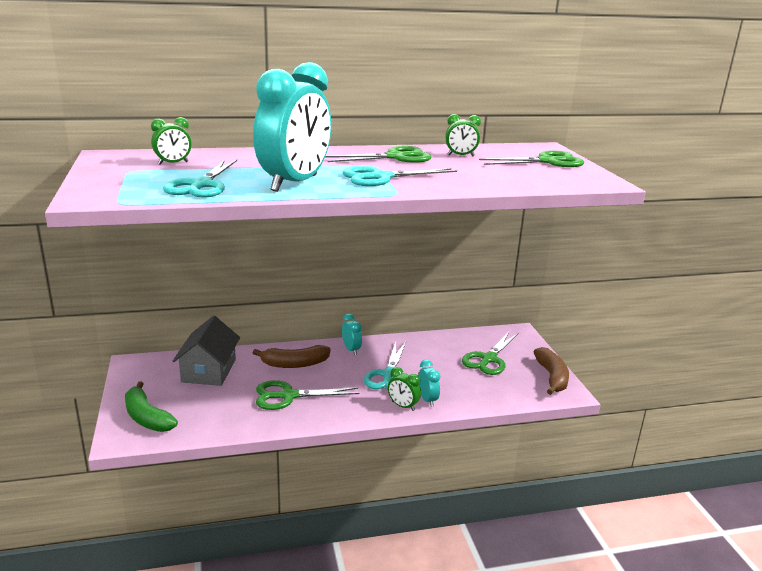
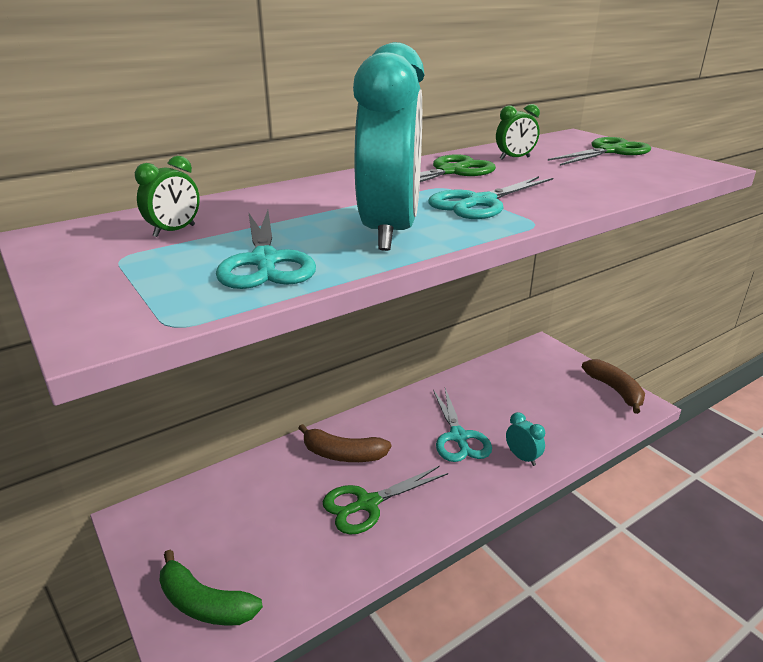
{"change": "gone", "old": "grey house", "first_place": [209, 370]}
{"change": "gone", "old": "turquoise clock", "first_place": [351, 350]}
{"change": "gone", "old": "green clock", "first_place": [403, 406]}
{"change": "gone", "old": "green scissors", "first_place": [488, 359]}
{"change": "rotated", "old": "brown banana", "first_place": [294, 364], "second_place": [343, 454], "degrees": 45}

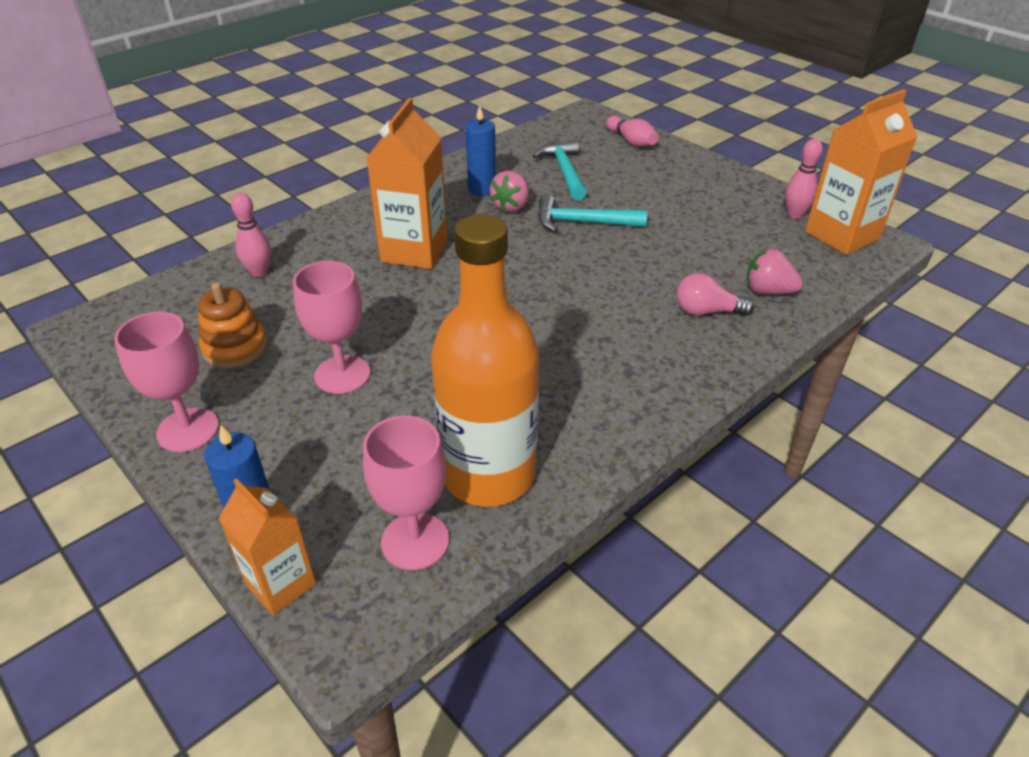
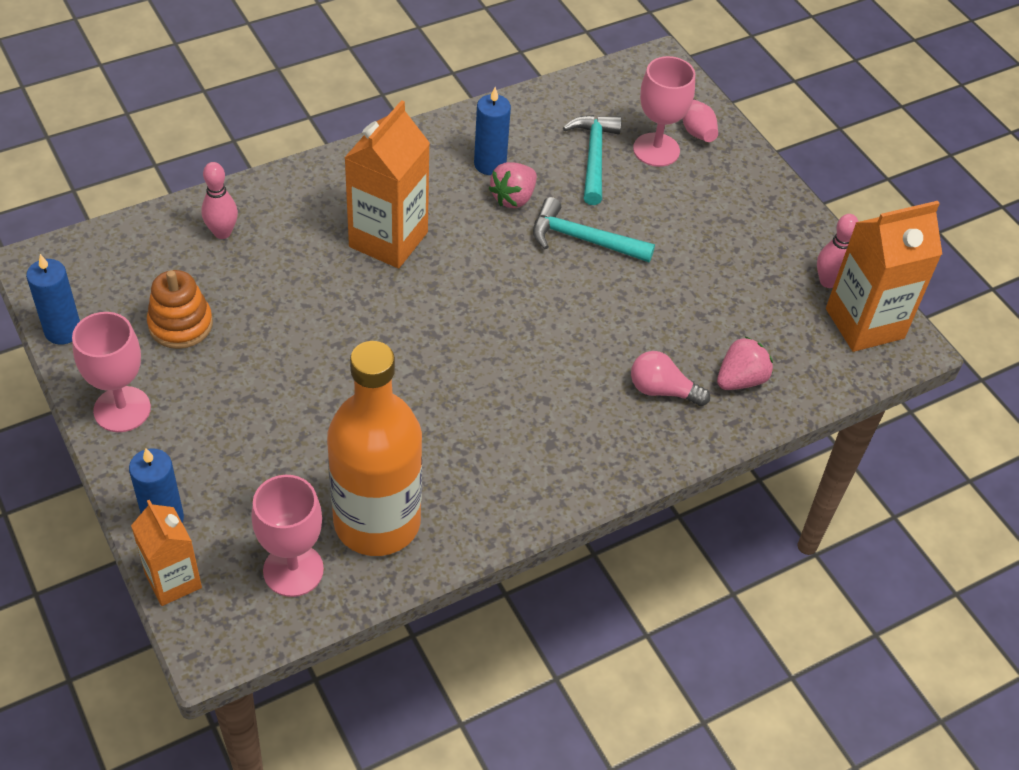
{"change": "new", "new": "blue candle", "second_place": [63, 331]}
{"change": "shifted", "old": "pink goblet", "first_place": [342, 374], "second_place": [656, 150]}
{"change": "rotated", "old": "pink strawberry", "first_place": [768, 291], "second_place": [740, 380], "degrees": 105}

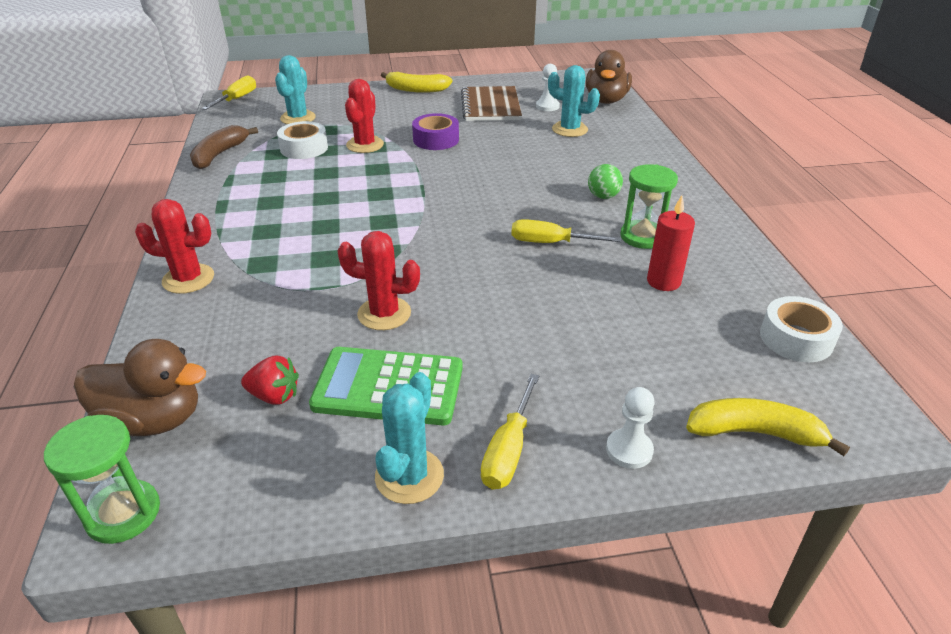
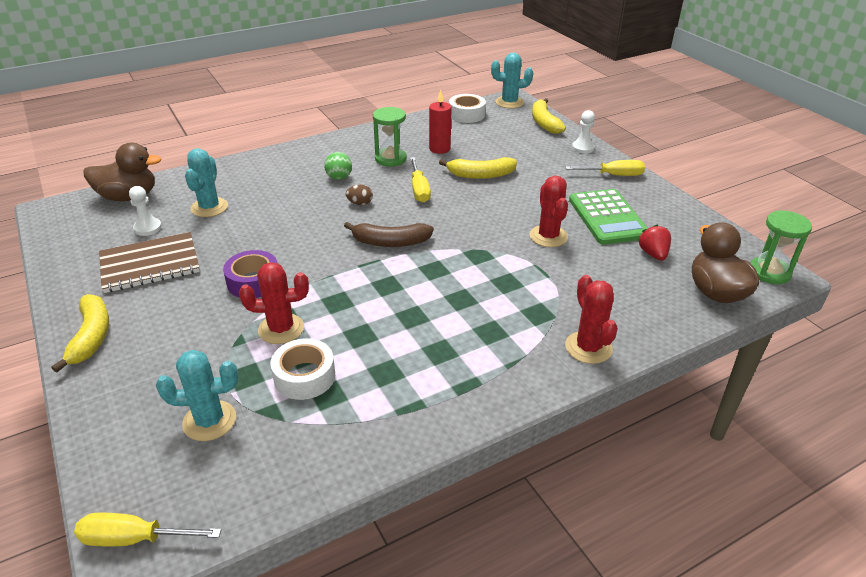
{"change": "new", "new": "brown egg", "second_place": [360, 203]}
{"change": "new", "new": "yellow banana", "second_place": [480, 175]}
{"change": "shifted", "old": "brown banana", "first_place": [219, 154], "second_place": [390, 242]}
{"change": "shifted", "old": "turquoise cactus", "first_place": [409, 476], "second_place": [509, 102]}

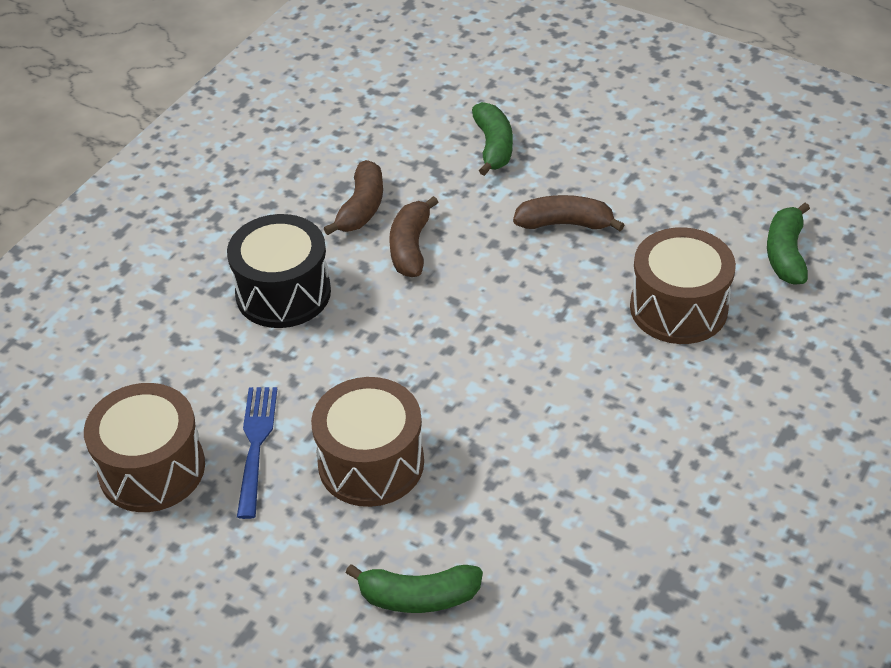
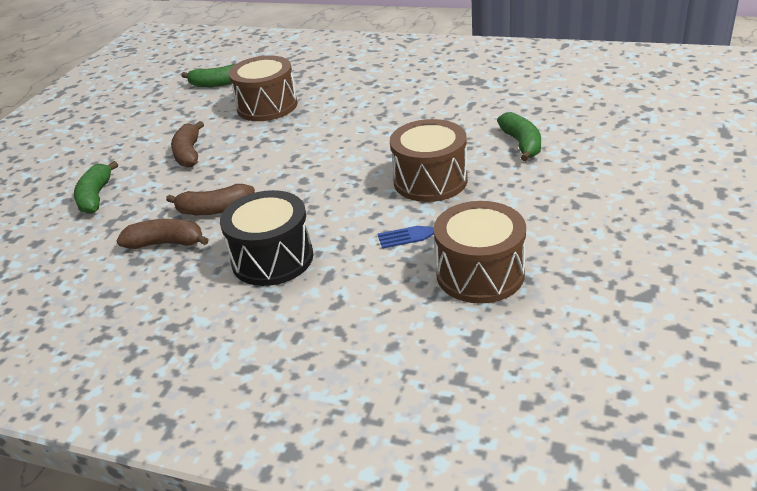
{"change": "rotated", "old": "green banana", "first_place": [493, 146], "second_place": [96, 197], "degrees": -75}

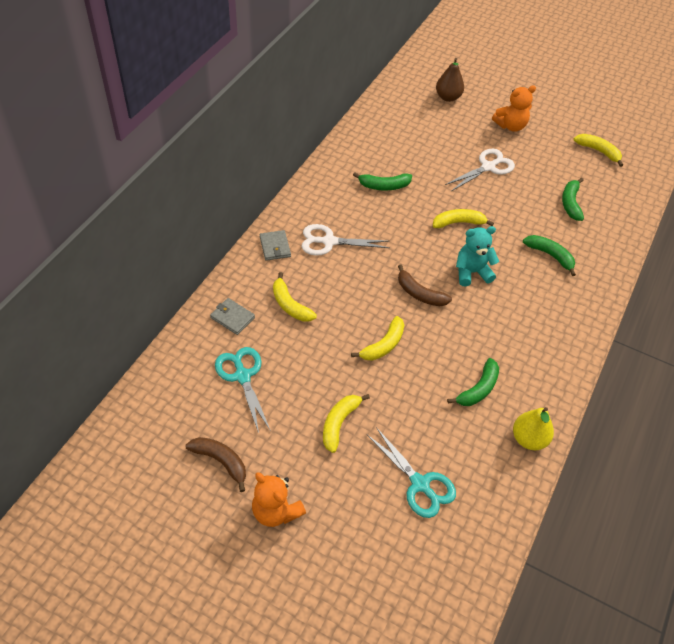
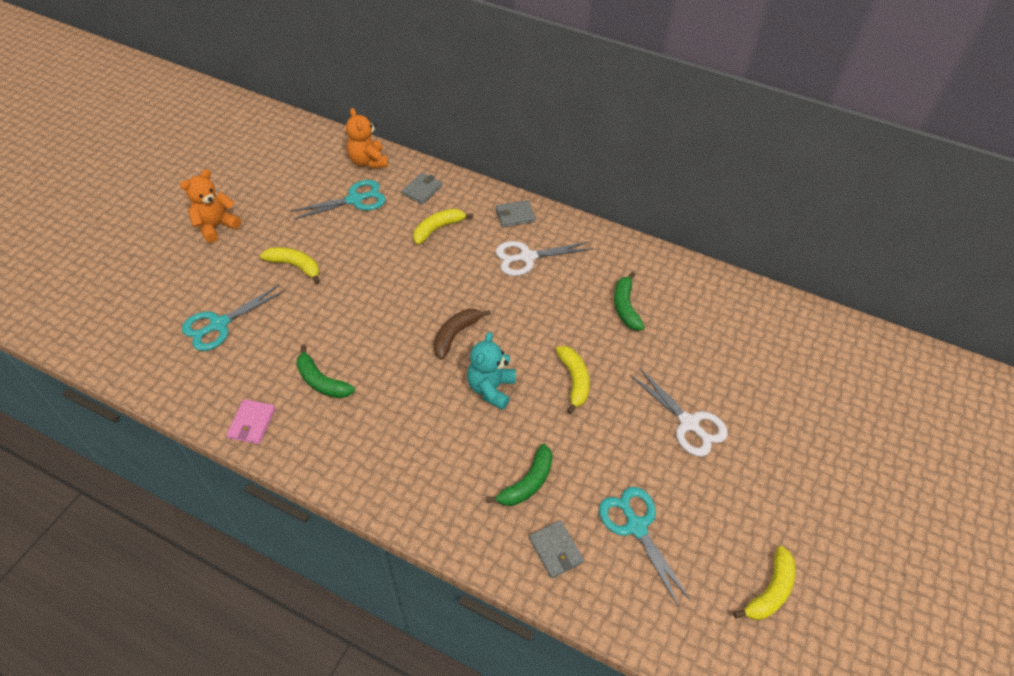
{"change": "gone", "old": "brown banana", "first_place": [221, 462]}
{"change": "gone", "old": "yellow banana", "first_place": [383, 345]}
{"change": "gone", "old": "brown pear", "first_place": [448, 97]}
{"change": "new", "new": "grey wallet", "second_place": [556, 550]}
{"change": "shifted", "old": "orange teddy bear", "first_place": [510, 126], "second_place": [368, 161]}
{"change": "swapped", "old": "yellow pear", "new": "pink wallet", "first_place": [528, 439], "second_place": [252, 423]}
{"change": "swapped", "old": "green banana", "new": "turquoise scissors", "first_place": [571, 203], "second_place": [636, 526]}
{"change": "rotated", "old": "white scissors", "first_place": [329, 241], "second_place": [527, 257], "degrees": -105}
{"change": "rotated", "old": "turquoise teddy bear", "first_place": [472, 272], "second_place": [491, 388], "degrees": -150}

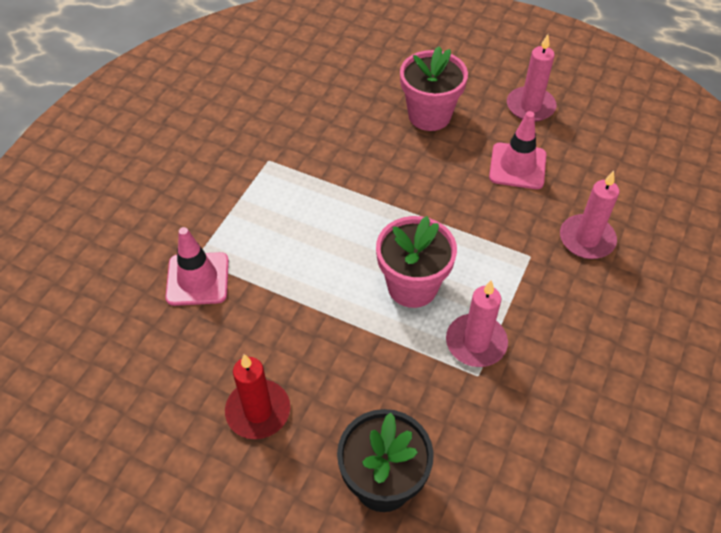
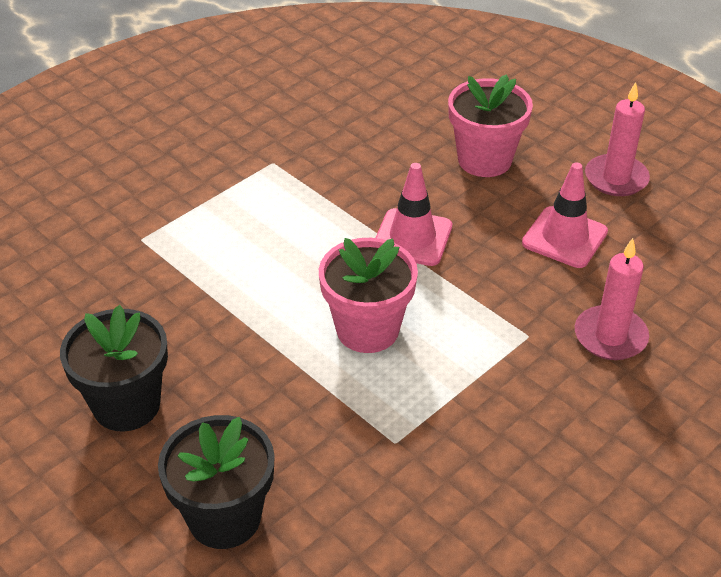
{"change": "gone", "old": "pink candle", "first_place": [476, 342]}
{"change": "shifted", "old": "pink traffic cone", "first_place": [197, 279], "second_place": [412, 238]}
{"change": "swapped", "old": "red candle", "new": "black flower pot", "first_place": [258, 411], "second_place": [126, 405]}

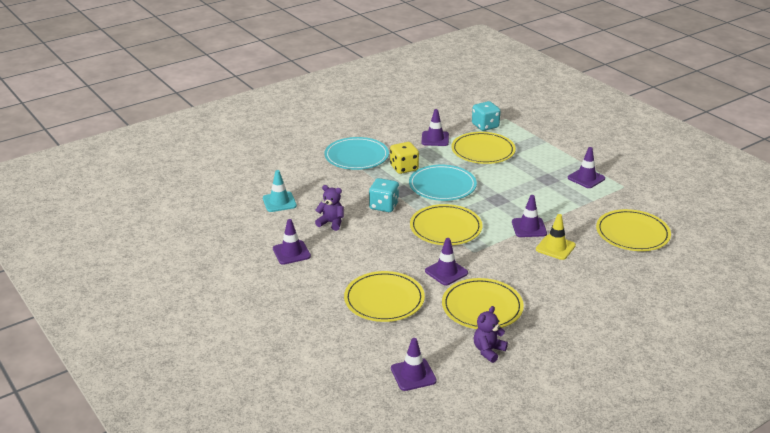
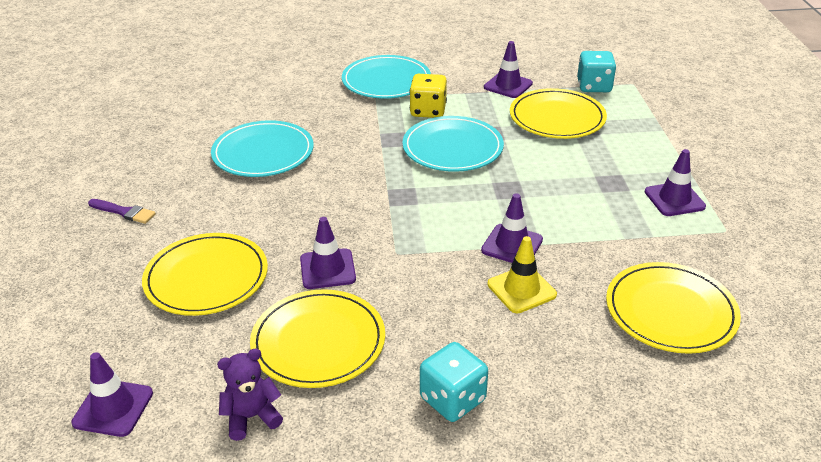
{"change": "gone", "old": "turquoise traffic cone", "first_place": [279, 202]}
{"change": "gone", "old": "purple traffic cone", "first_place": [291, 252]}
{"change": "gone", "old": "yellow plate", "first_place": [445, 228]}
{"change": "new", "new": "purple brush", "second_place": [124, 212]}
{"change": "shifted", "old": "turquoise dice", "first_place": [384, 206], "second_place": [452, 399]}
{"change": "swapped", "old": "purple teddy bear", "new": "turquoise plate", "first_place": [331, 223], "second_place": [263, 153]}

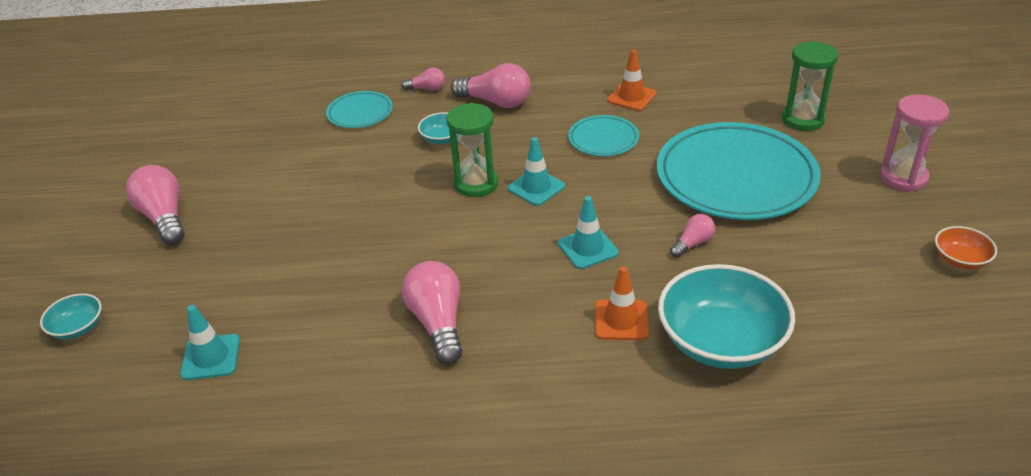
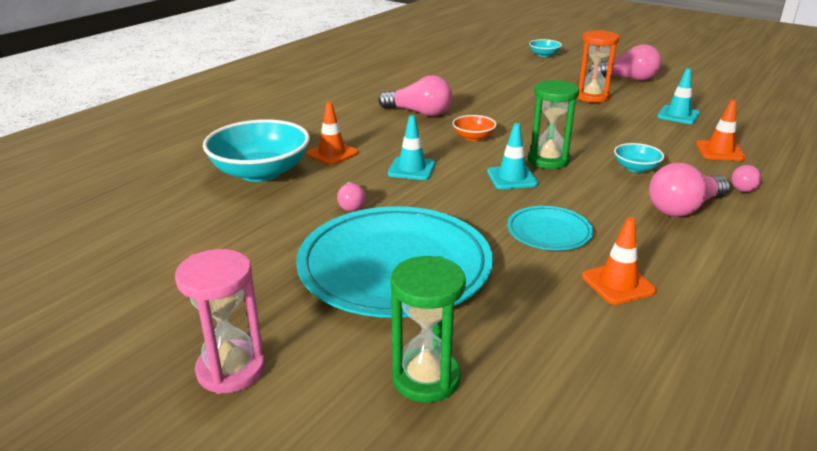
{"change": "new", "new": "orange hourglass", "second_place": [592, 96]}
{"change": "shifted", "old": "turquoise traffic cone", "first_place": [211, 357], "second_place": [678, 115]}
{"change": "shifted", "old": "orange bowl", "first_place": [960, 259], "second_place": [473, 137]}
{"change": "swapped", "old": "turquoise plate", "new": "orange traffic cone", "first_place": [360, 113], "second_place": [720, 151]}

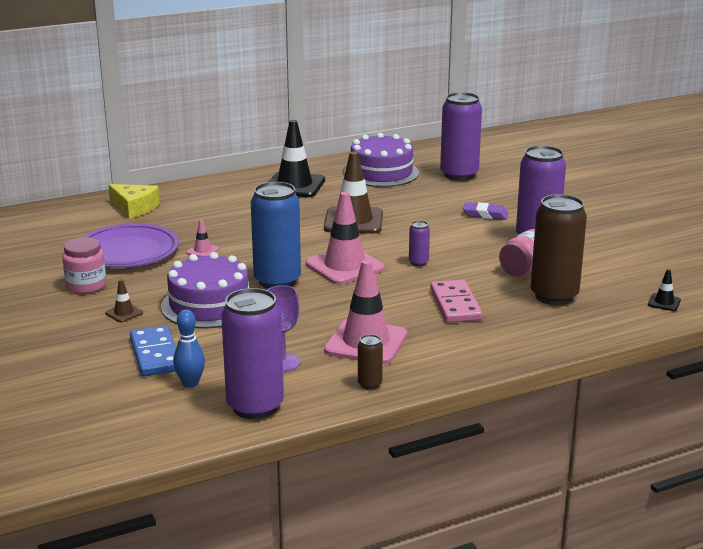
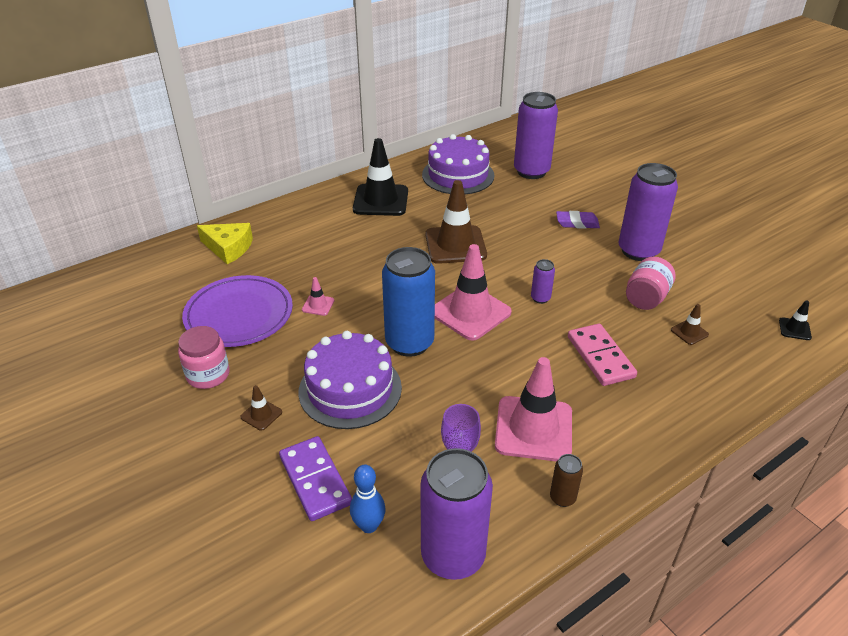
{"change": "swapped", "old": "brown can", "new": "brown traffic cone", "first_place": [554, 296], "second_place": [689, 332]}
{"change": "repainted", "old": "blue domino", "new": "purple domino", "first_place": [155, 354], "second_place": [315, 480]}

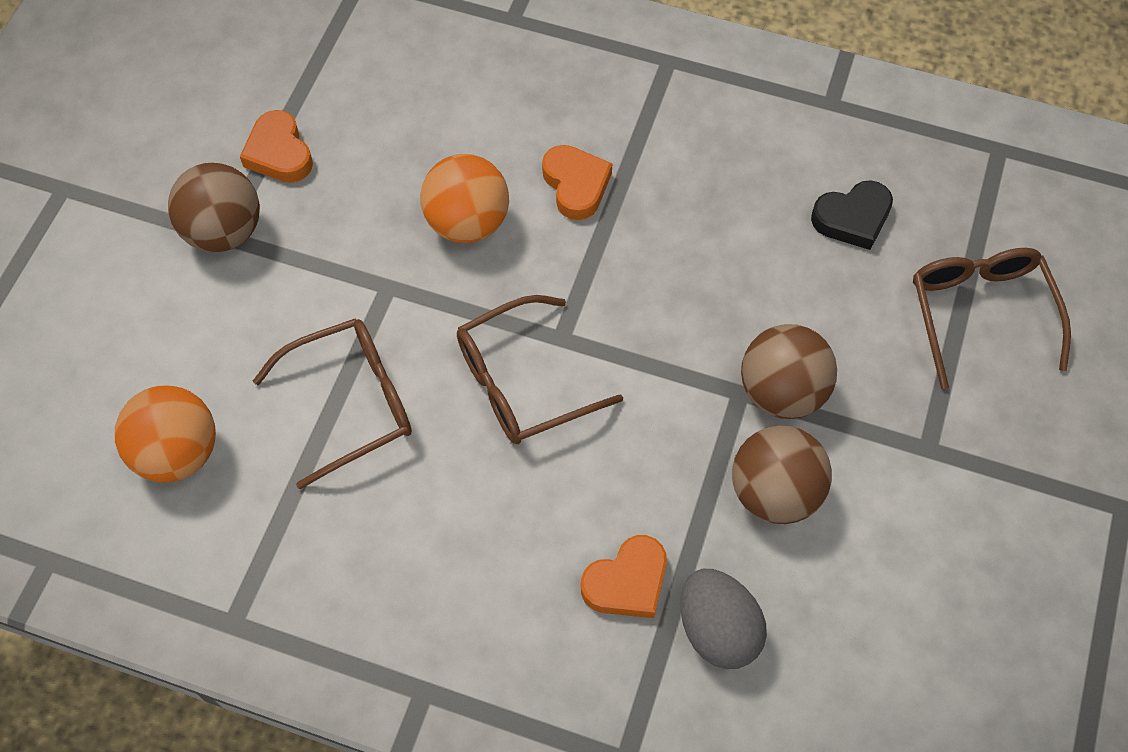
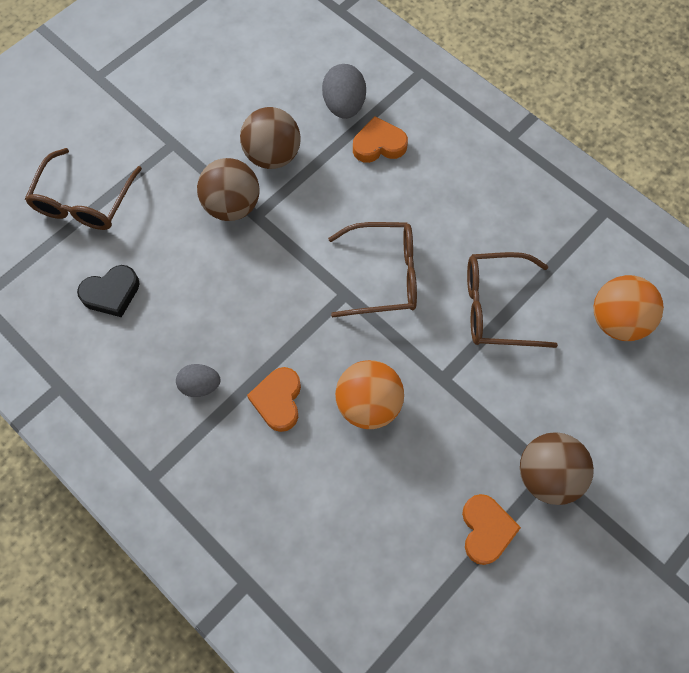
{"change": "new", "new": "grey egg", "second_place": [200, 385]}
{"change": "rotated", "old": "black heart", "first_place": [852, 218], "second_place": [111, 293], "degrees": 150}

